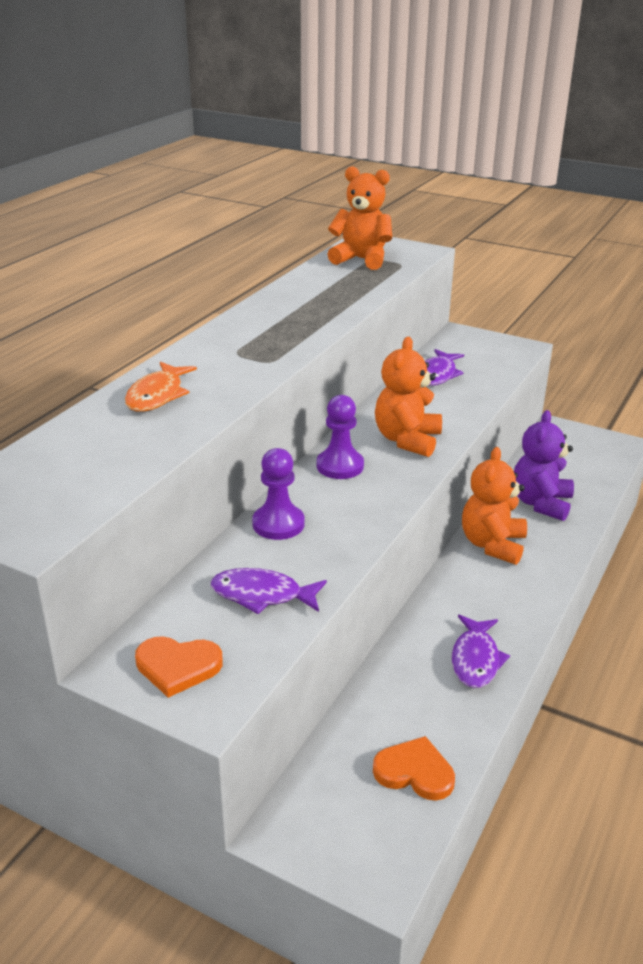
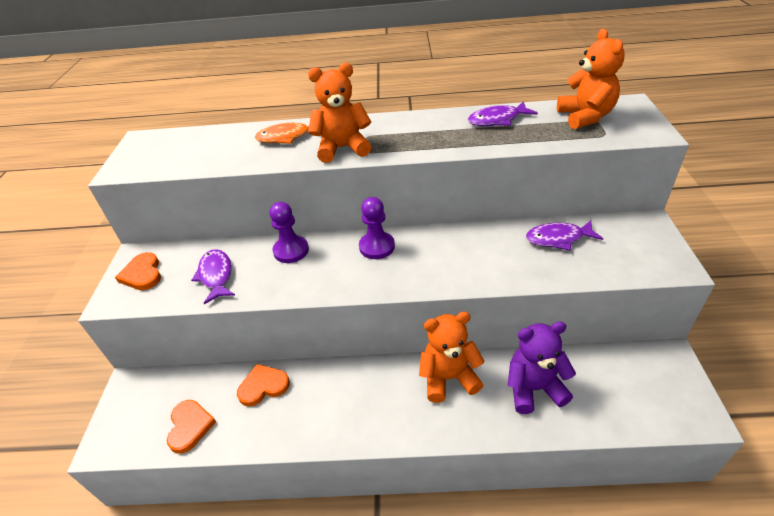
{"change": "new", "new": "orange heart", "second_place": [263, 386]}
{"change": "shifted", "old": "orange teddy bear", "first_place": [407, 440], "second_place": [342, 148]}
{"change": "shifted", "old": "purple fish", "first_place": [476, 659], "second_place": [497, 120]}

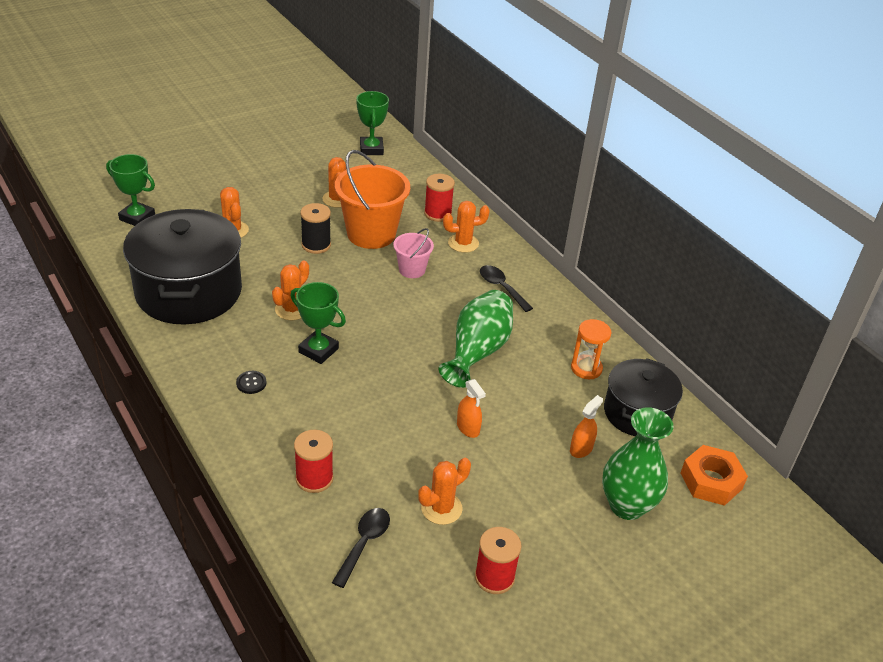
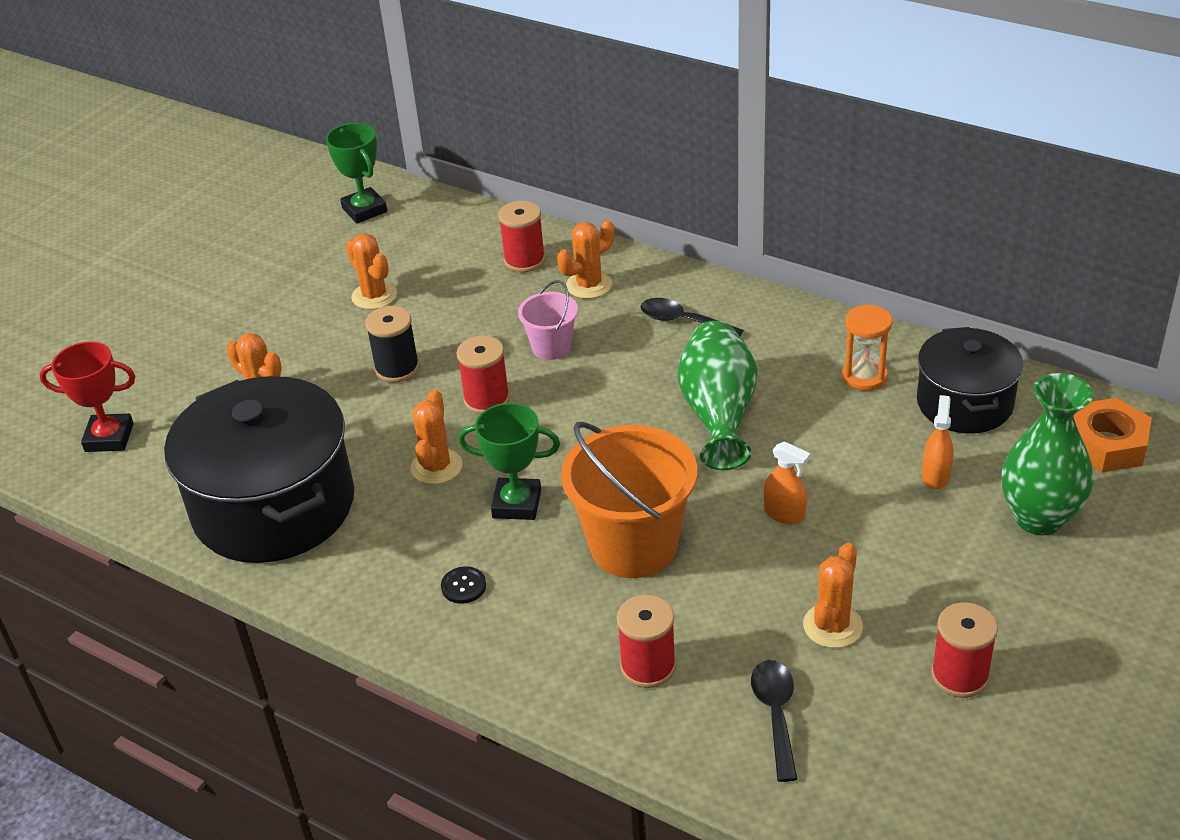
{"change": "new", "new": "red spool", "second_place": [487, 399]}
{"change": "shifted", "old": "orange bucket", "first_place": [371, 234], "second_place": [633, 546]}
{"change": "repainted", "old": "green trophy", "new": "red trophy", "first_place": [137, 217], "second_place": [109, 437]}

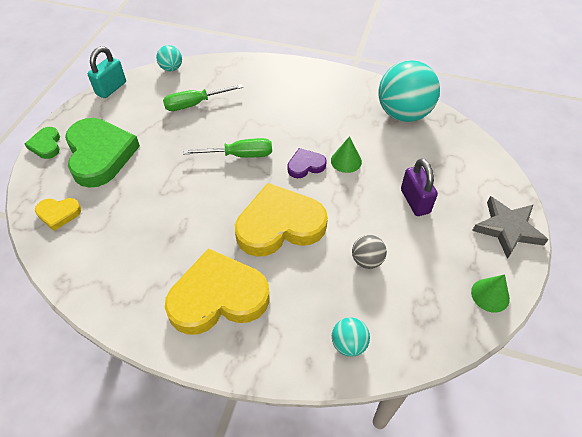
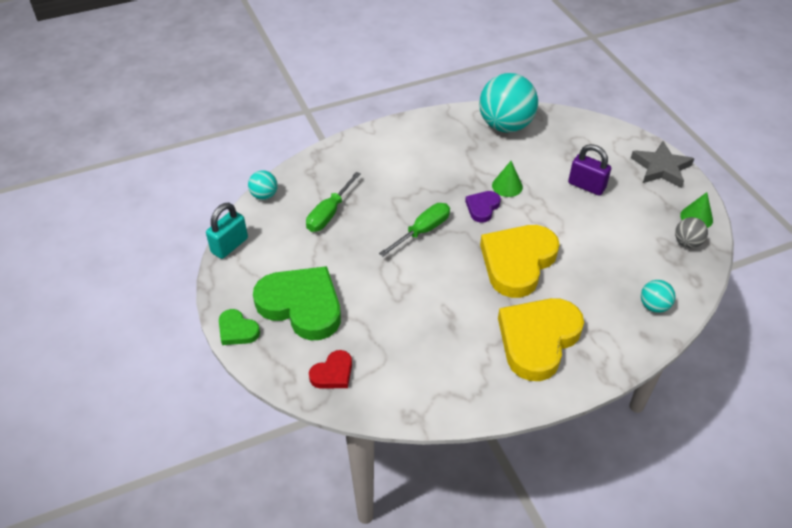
{"change": "shifted", "old": "grey ball", "first_place": [367, 260], "second_place": [687, 243]}
{"change": "repainted", "old": "yellow heart", "new": "red heart", "first_place": [58, 214], "second_place": [333, 373]}
{"change": "rotated", "old": "turquoise padlock", "first_place": [111, 88], "second_place": [229, 245], "degrees": 45}

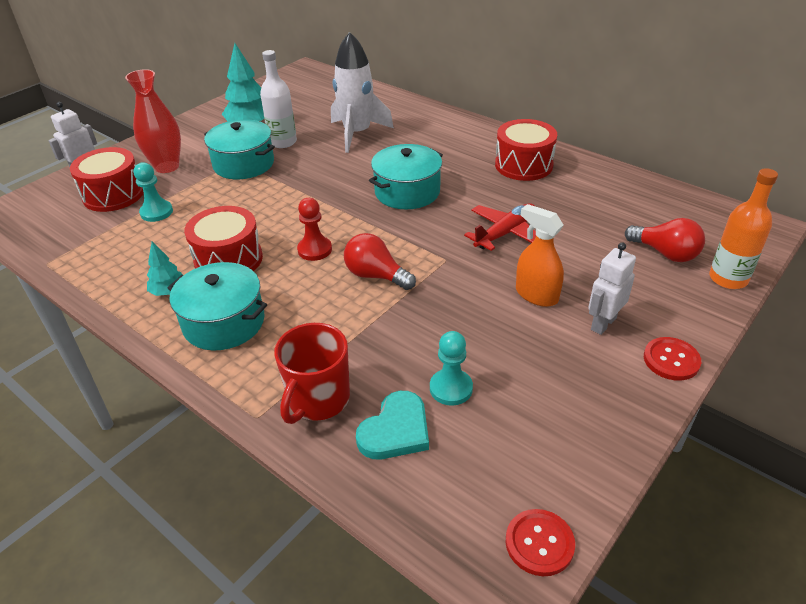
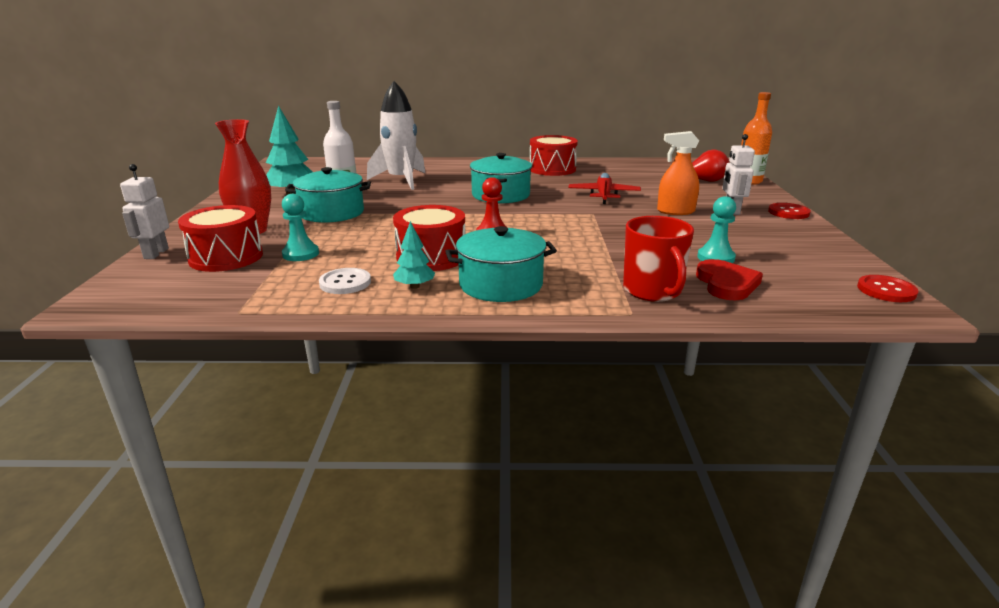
{"change": "gone", "old": "red light bulb", "first_place": [376, 276]}
{"change": "new", "new": "white button", "second_place": [345, 283]}
{"change": "repainted", "old": "turquoise heart", "new": "red heart", "first_place": [395, 430], "second_place": [726, 284]}

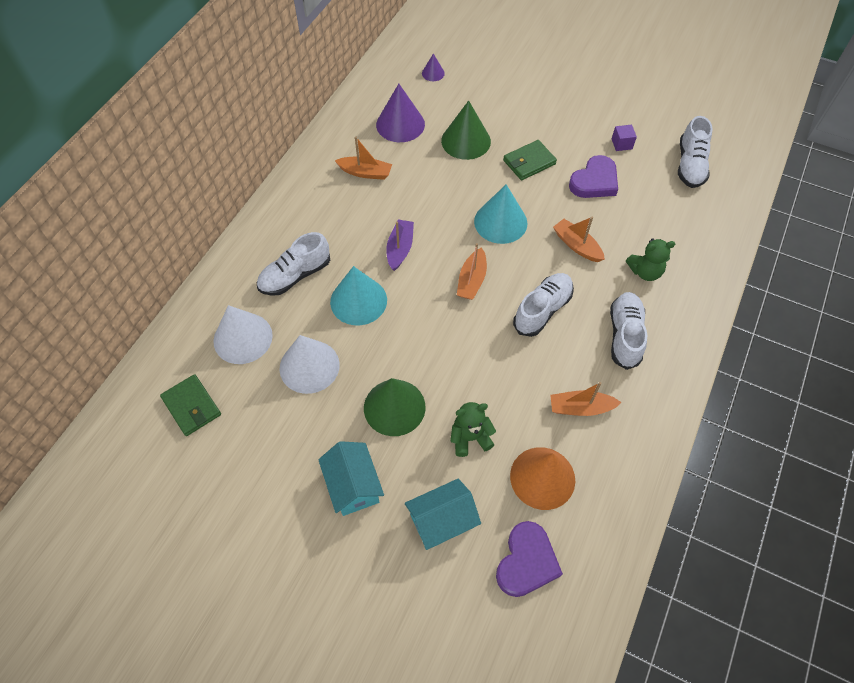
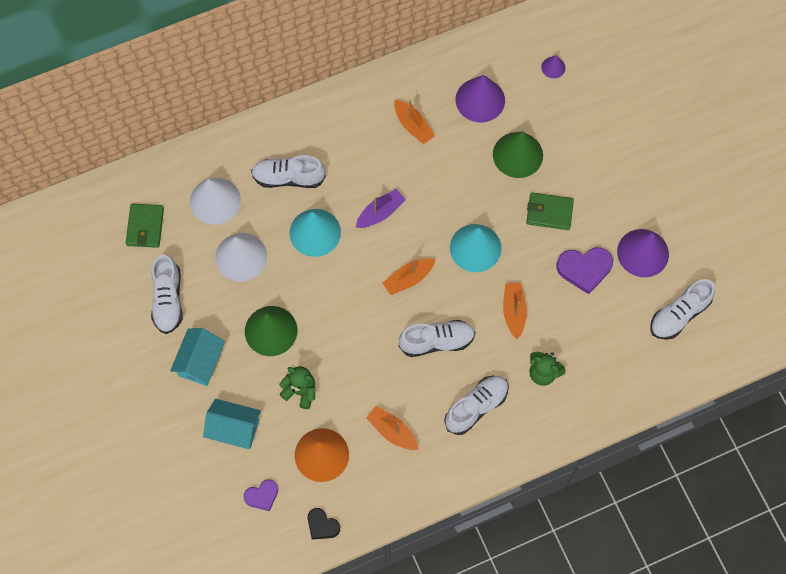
{"change": "new", "new": "white shoe", "second_place": [168, 300]}
{"change": "new", "new": "black heart", "second_place": [322, 525]}
{"change": "swapped", "old": "purple cube", "new": "purple cone", "first_place": [621, 144], "second_place": [643, 253]}
{"change": "scaled", "old": "purple heart", "first_place": [526, 562], "second_place": [262, 496], "factor": 0.61}

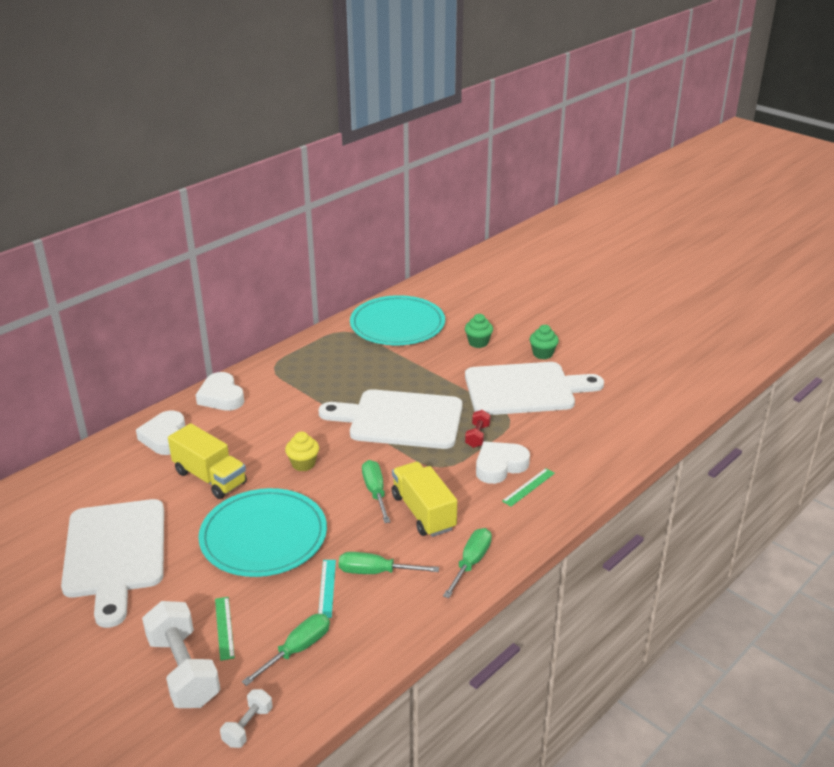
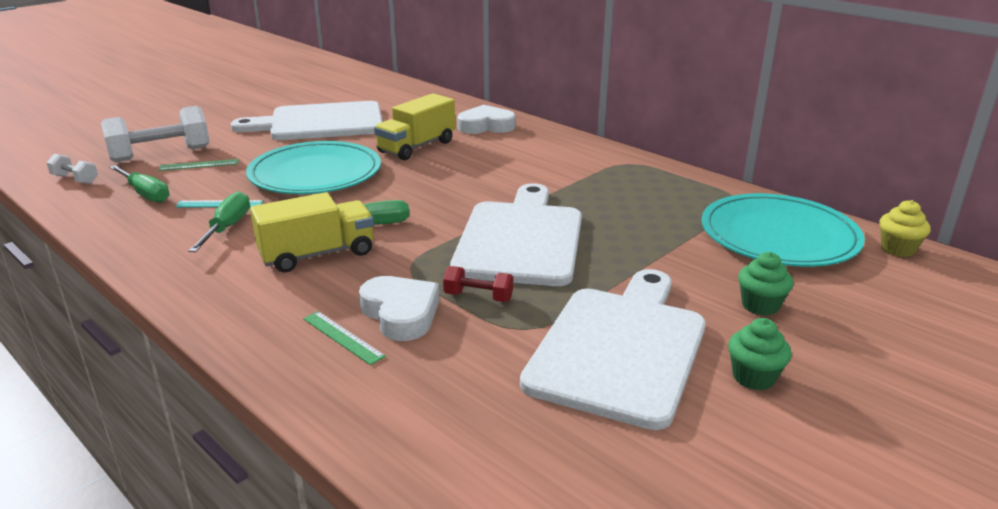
{"change": "gone", "old": "white heart", "first_place": [221, 397]}
{"change": "gone", "old": "green screwdriver", "first_place": [471, 562]}
{"change": "shifted", "old": "yellow cupcake", "first_place": [303, 464], "second_place": [897, 249]}
{"change": "rotated", "old": "white cutting board", "first_place": [524, 389], "second_place": [619, 348], "degrees": -150}

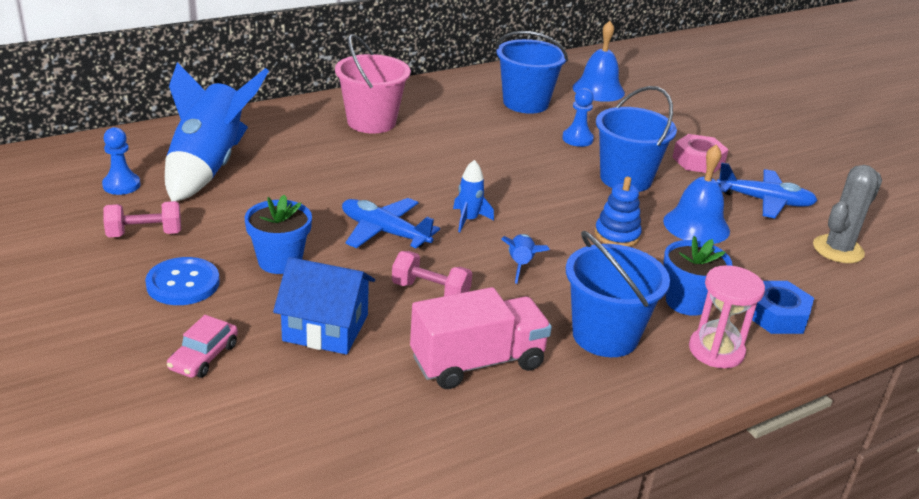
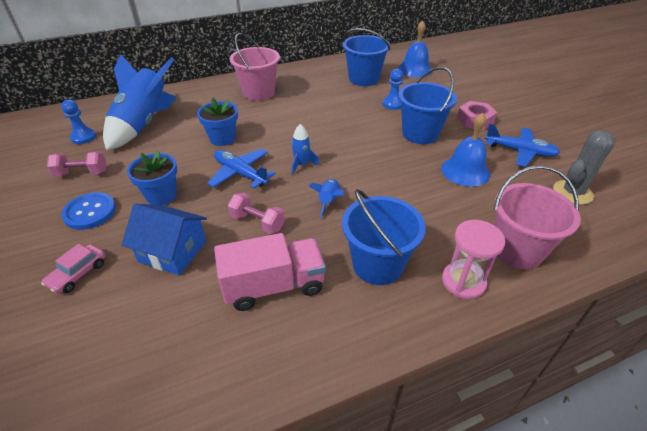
{"change": "gone", "old": "blue stacking toy", "first_place": [617, 235]}
{"change": "shifted", "old": "blue flower pot", "first_place": [687, 302], "second_place": [222, 138]}
{"change": "swapped", "old": "blue nut", "new": "pink bucket", "first_place": [776, 315], "second_place": [517, 250]}

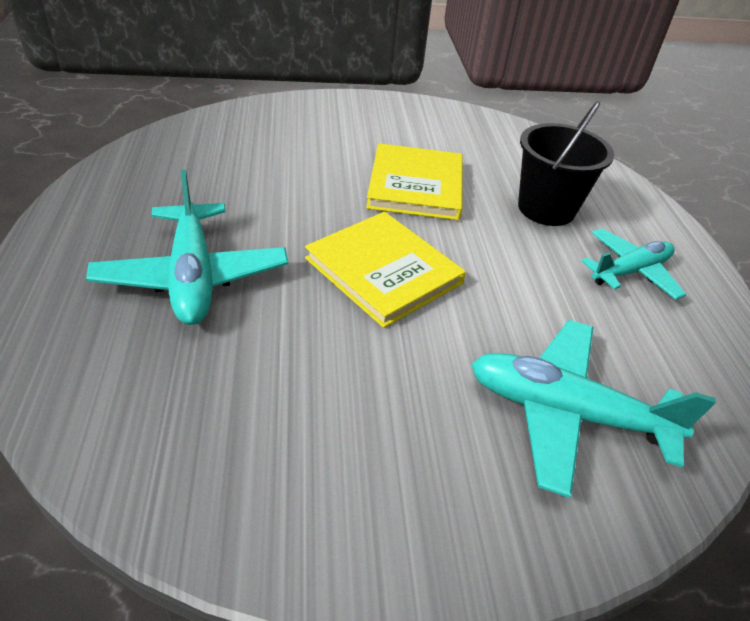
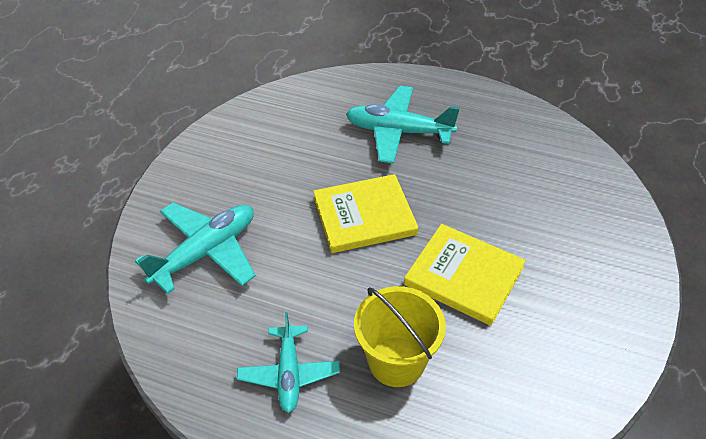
{"change": "repainted", "old": "black bucket", "new": "yellow bucket", "first_place": [546, 209], "second_place": [396, 361]}

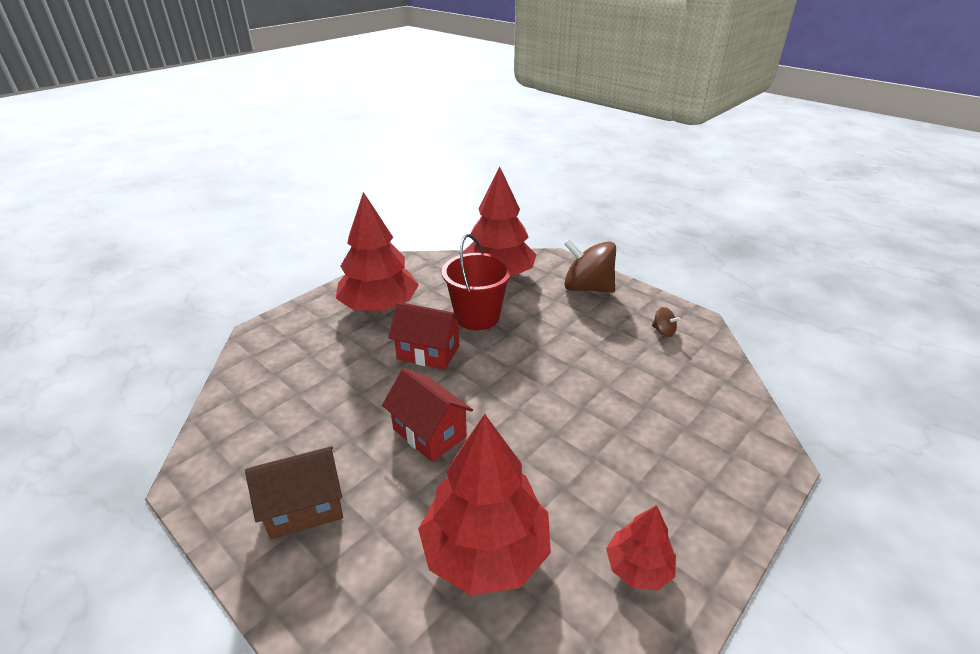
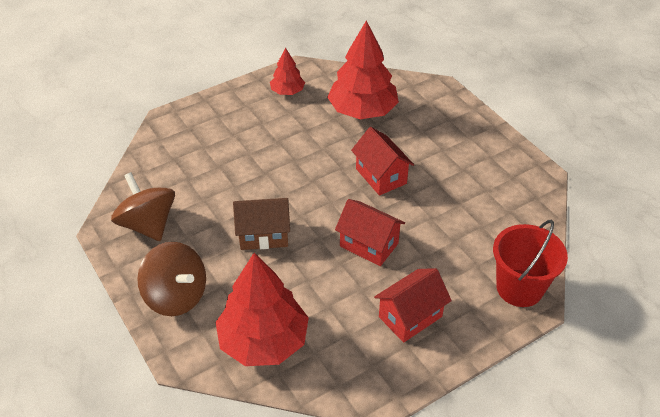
{"change": "shifted", "old": "brown house", "first_place": [304, 507], "second_place": [263, 235]}
{"change": "shifted", "old": "red bucket", "first_place": [477, 317], "second_place": [519, 288]}
{"change": "swapped", "old": "red tree", "new": "red house", "first_place": [379, 306], "second_place": [410, 316]}
{"change": "scaled", "old": "brown spinning top", "first_place": [663, 331], "second_place": [148, 224], "factor": 2.33}

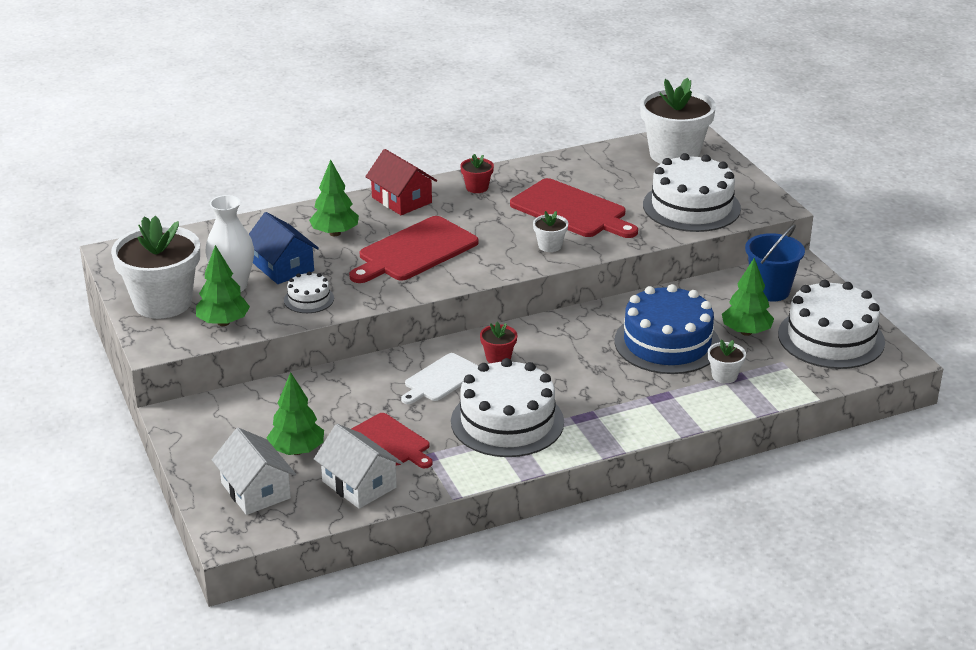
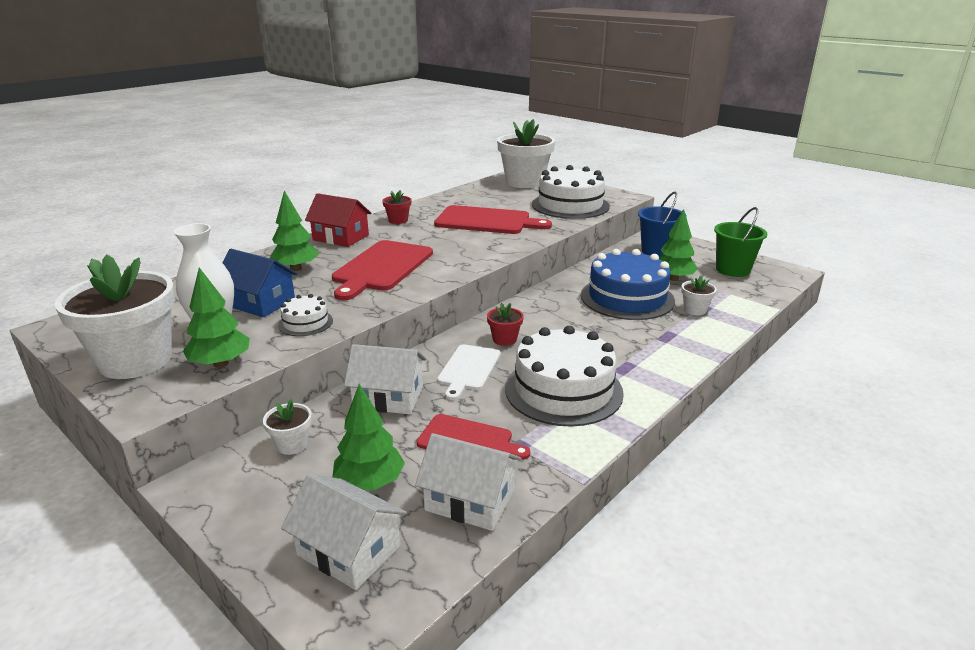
{"change": "new", "new": "white house", "second_place": [388, 397]}
{"change": "shifted", "old": "white flower pot", "first_place": [550, 246], "second_place": [292, 444]}
{"change": "swapped", "old": "white cake", "new": "green bucket", "first_place": [831, 338], "second_place": [733, 270]}

